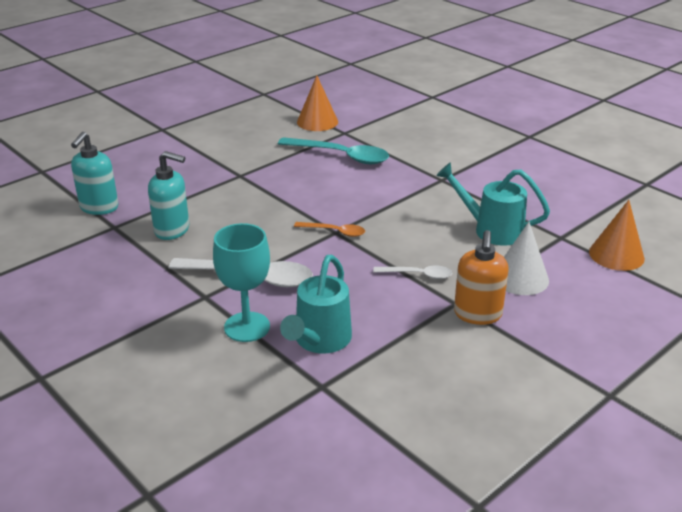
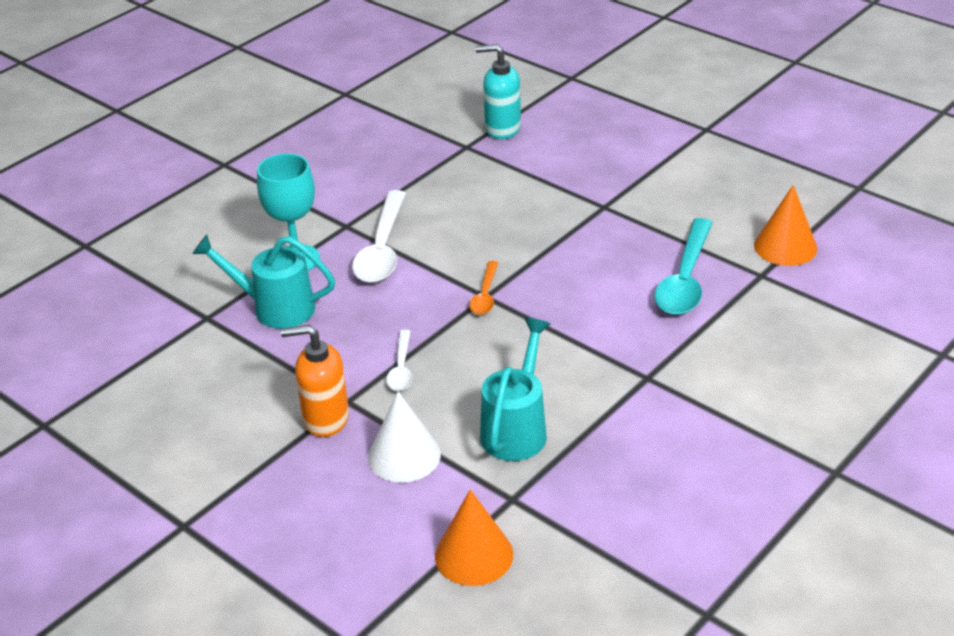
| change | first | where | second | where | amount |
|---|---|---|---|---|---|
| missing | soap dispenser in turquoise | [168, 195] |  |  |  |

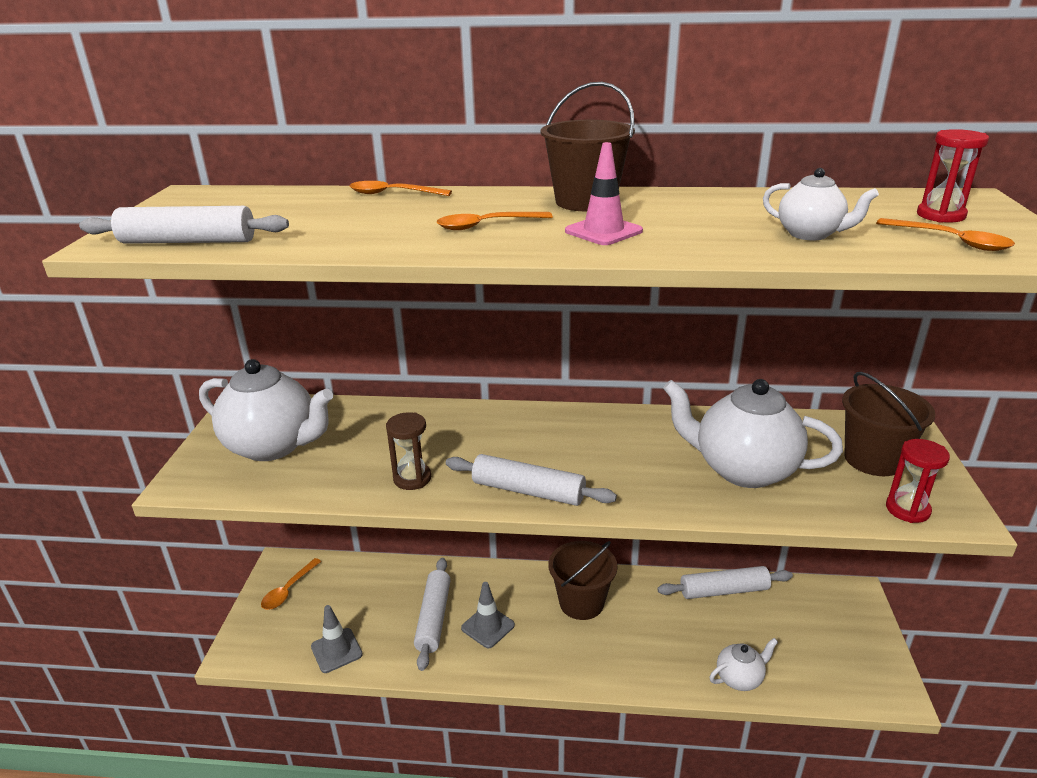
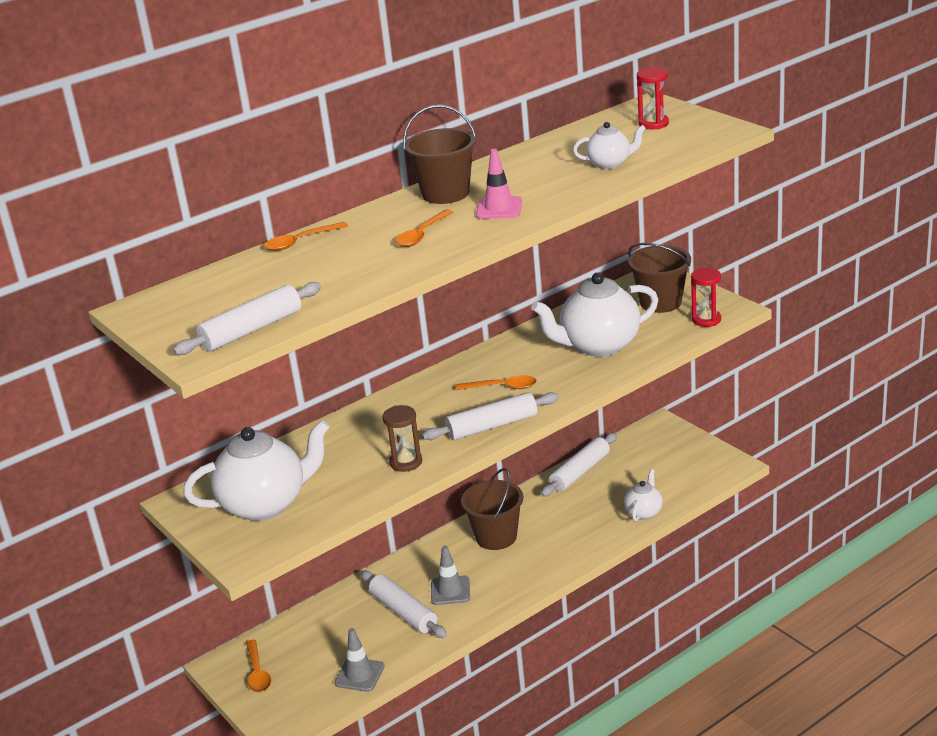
| change | first | where | second | where | amount |
|---|---|---|---|---|---|
| relocated | spoon in orange | [945, 234] |  | [496, 382] |  |

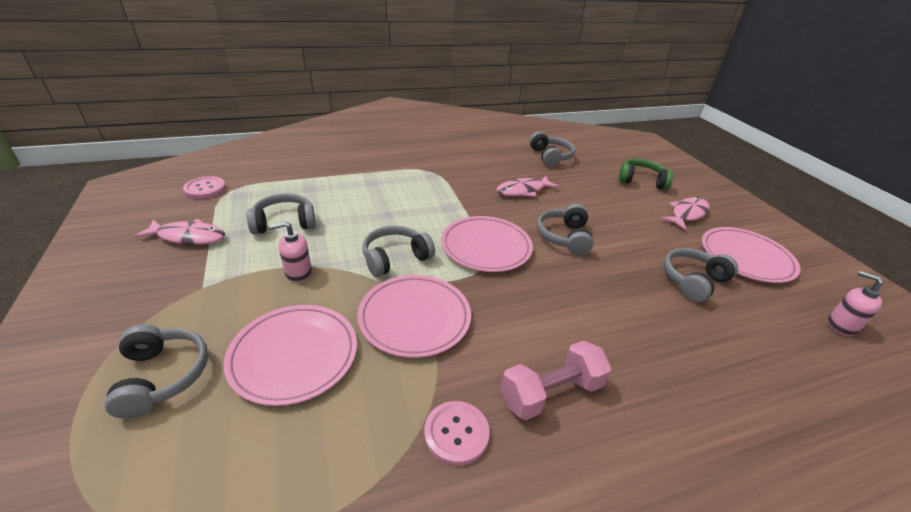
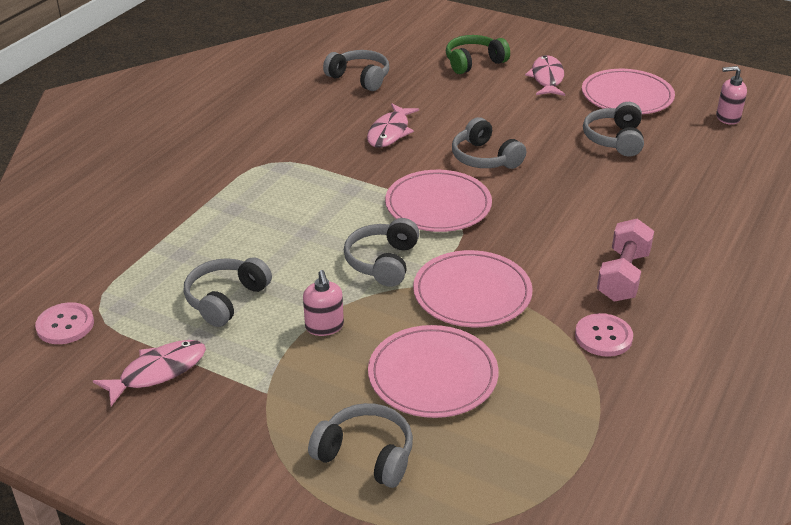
| change | first | where | second | where | amount |
|---|---|---|---|---|---|
| spun | soap dispenser in pink | [290, 251] |  | [323, 303] | 45 degrees counterclockwise |

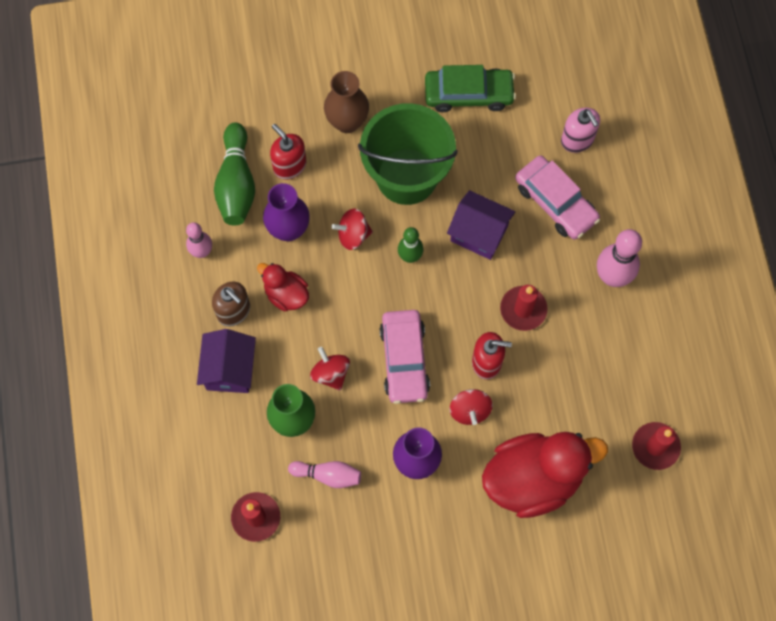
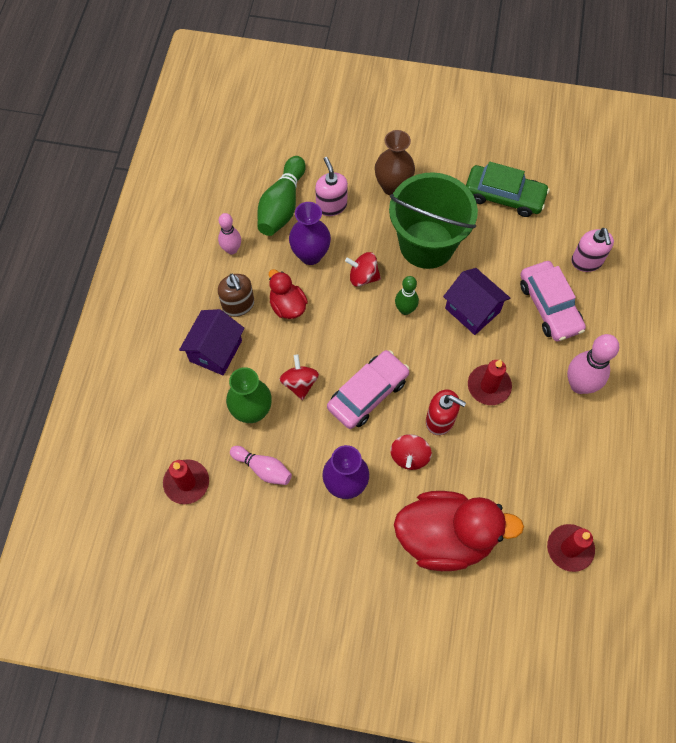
| change | first | where | second | where | amount |
|---|---|---|---|---|---|
| colour | soap dispenser in red | [288, 152] | soap dispenser in pink | [331, 186] |  |
| spun | car in pink | [405, 357] |  | [368, 389] | 150 degrees counterclockwise |

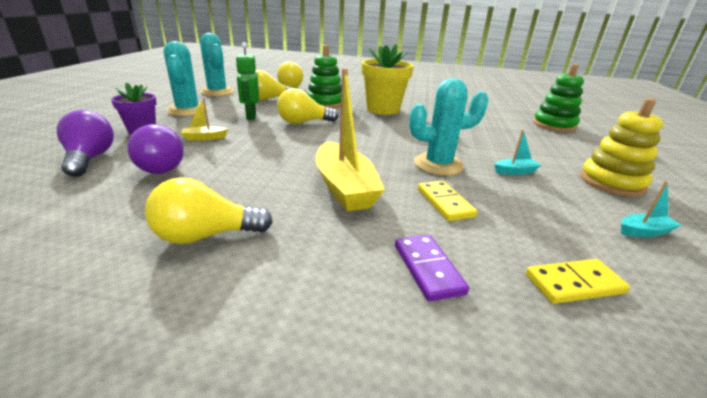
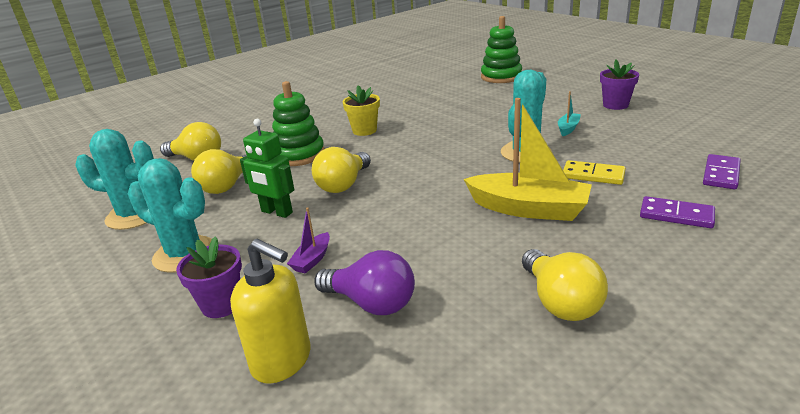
| change | first | where | second | where | amount |
|---|---|---|---|---|---|
| size | flower pot in yellow | [387, 79] |  | [361, 110] | x0.58 |
| colour | boat in yellow | [204, 119] | boat in purple | [308, 240] |  |
| exchanged | stacking toy in yellow | [621, 147] | flower pot in purple | [619, 85] |  |
| exchanged | light bulb in purple | [85, 143] | soap dispenser in yellow | [270, 311] |  |
| spun | light bulb in yellow | [209, 210] |  | [565, 285] | 45 degrees counterclockwise |
| missing | boat in turquoise | [651, 209] |  |  |  |
| colour | domino in yellow | [578, 281] | domino in purple | [722, 171] |  |

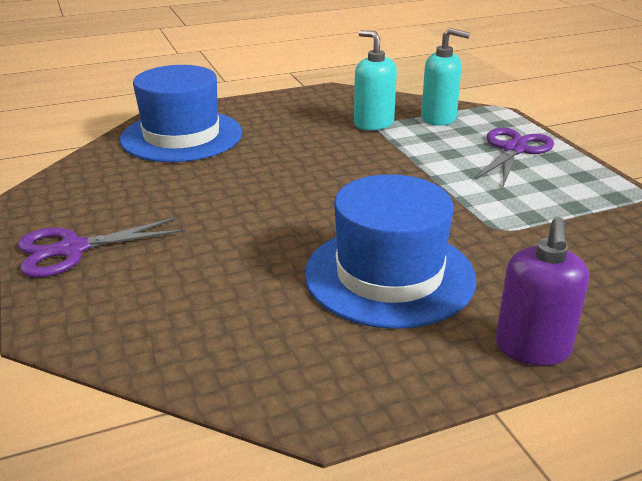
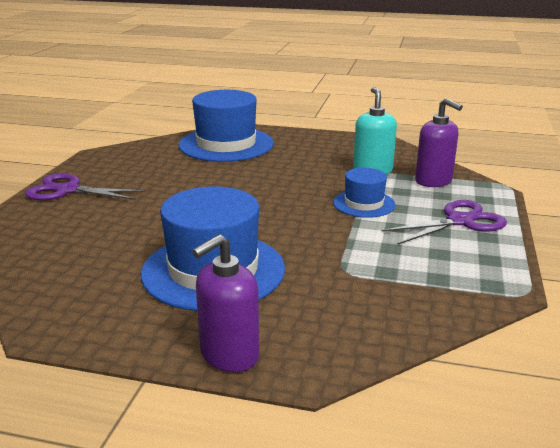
| change | first | where | second | where | amount |
|---|---|---|---|---|---|
| colour | soap dispenser in turquoise | [445, 77] | soap dispenser in purple | [439, 142] |  |
| appeared |  |  | hat in blue | [364, 193] |  |

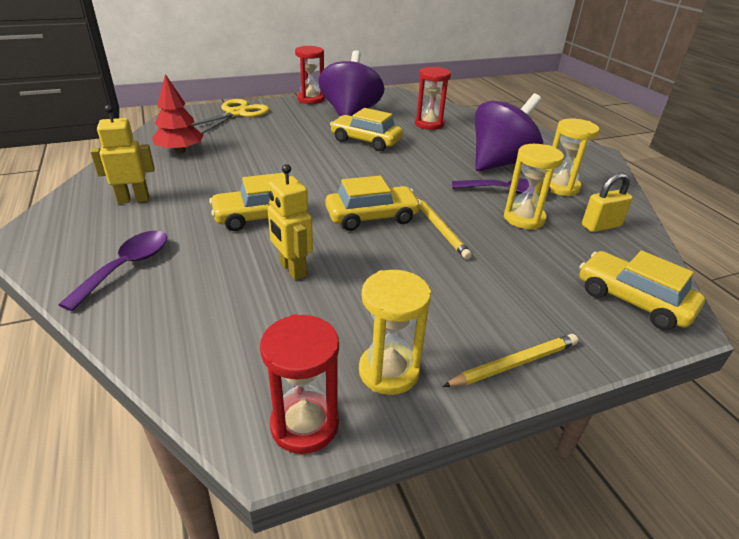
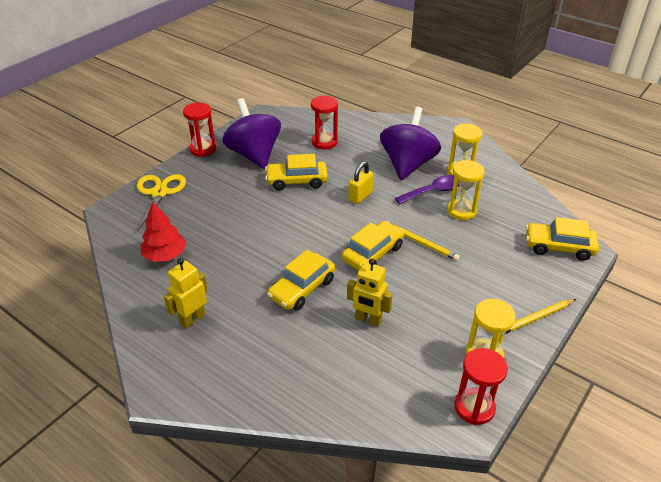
| change | first | where | second | where | amount |
|---|---|---|---|---|---|
| relocated | padlock in yellow | [607, 202] |  | [361, 182] |  |
| missing | spoon in purple | [112, 271] |  |  |  |
| spun | pencil in yellow | [510, 360] |  | [540, 316] | 150 degrees counterclockwise |

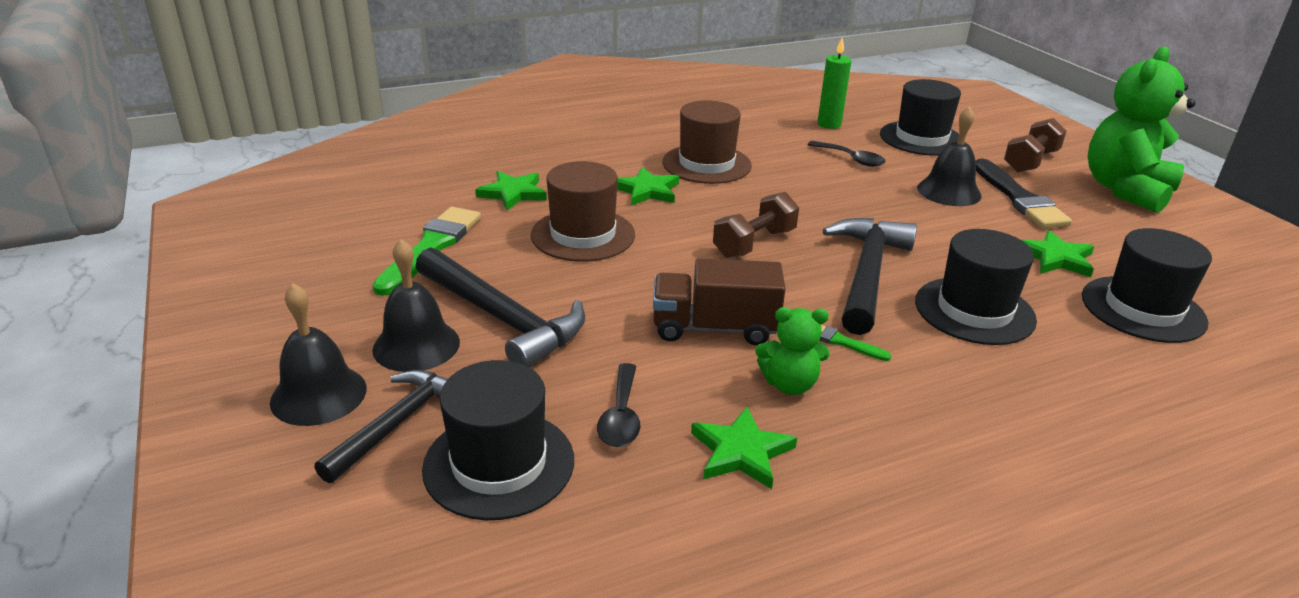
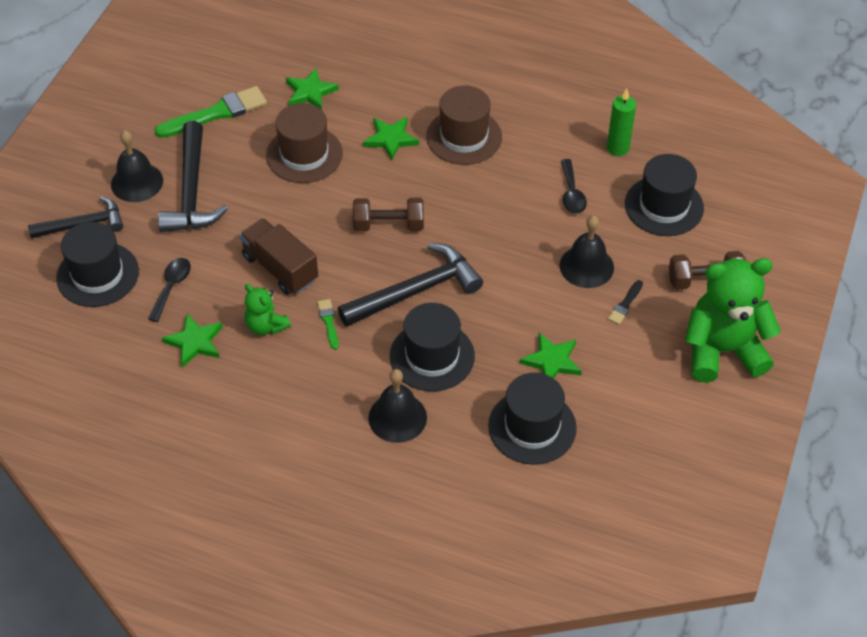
| change | first | where | second | where | amount |
|---|---|---|---|---|---|
| size | brush in black | [1024, 193] |  | [625, 302] | x0.48 |
| relocated | bell in black | [318, 354] |  | [397, 406] |  |
| spun | spoon in black | [618, 405] |  | [169, 290] | 150 degrees clockwise |

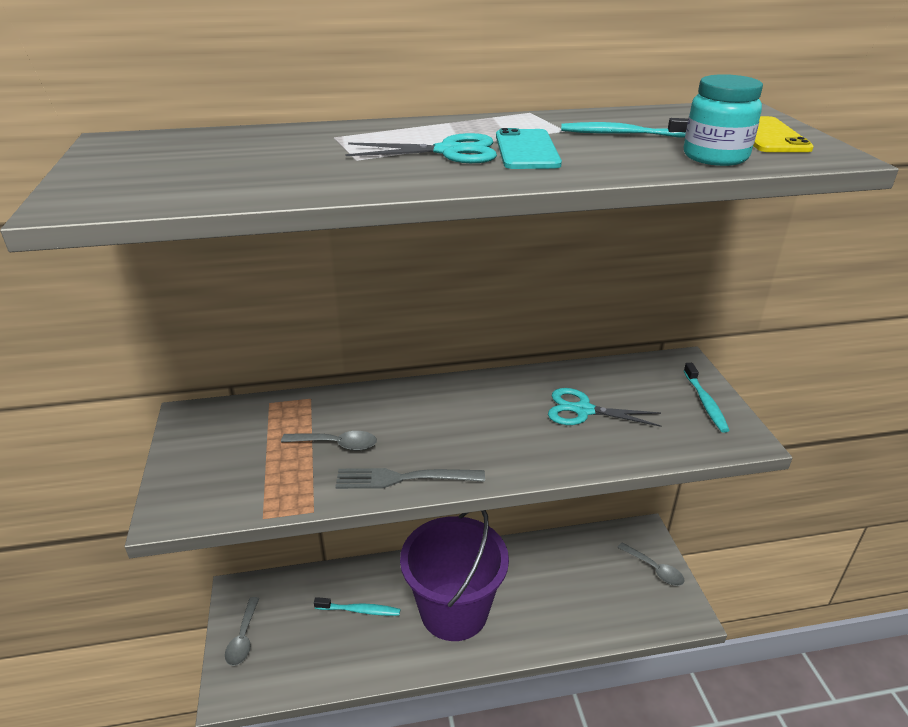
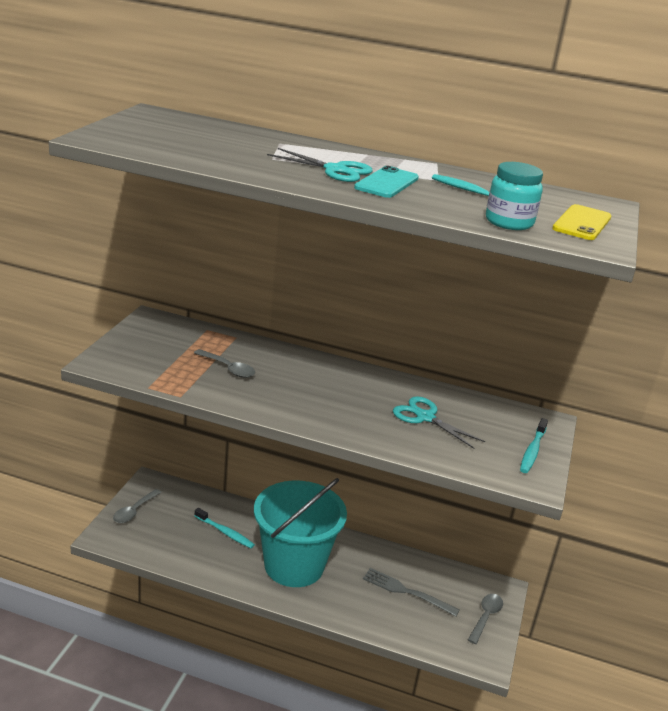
| change | first | where | second | where | amount |
|---|---|---|---|---|---|
| relocated | fork in grey | [410, 478] |  | [411, 592] |  |
| colour | bucket in purple | [454, 575] | bucket in turquoise | [300, 532] |  |
| spun | spoon in grey | [651, 564] |  | [485, 619] | 135 degrees counterclockwise |

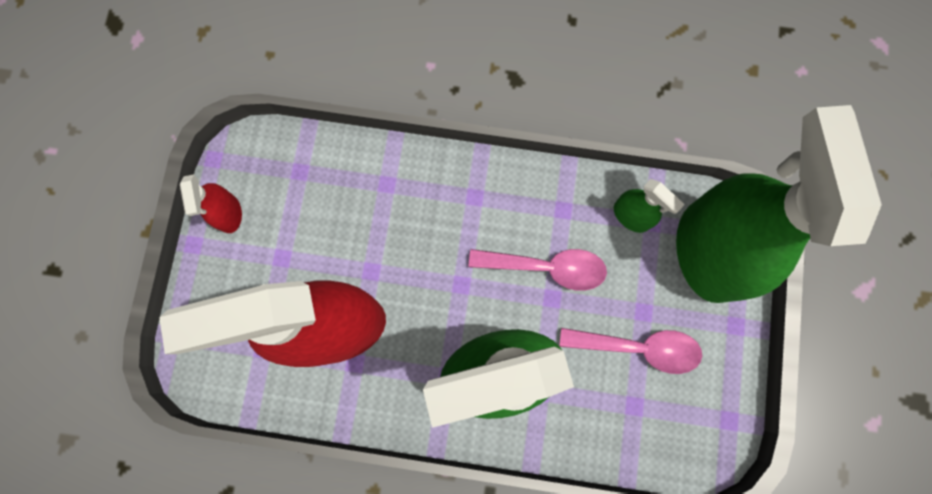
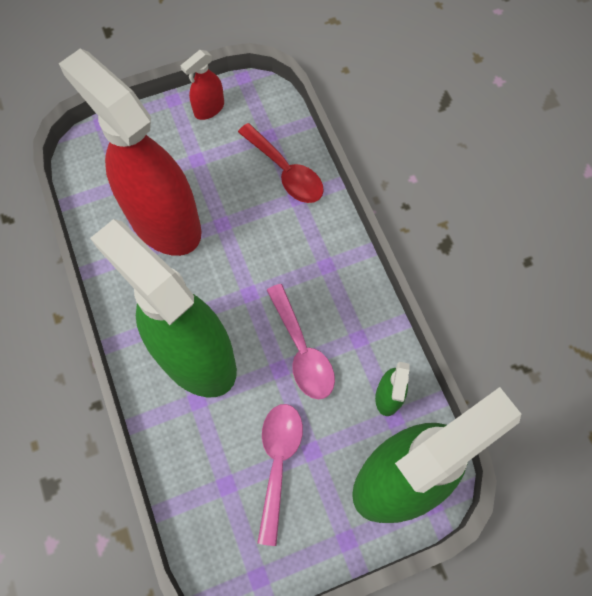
| change | first | where | second | where | amount |
|---|---|---|---|---|---|
| spun | spoon in pink | [630, 351] |  | [280, 475] | 150 degrees counterclockwise |
| appeared |  |  | spoon in red | [281, 163] |  |

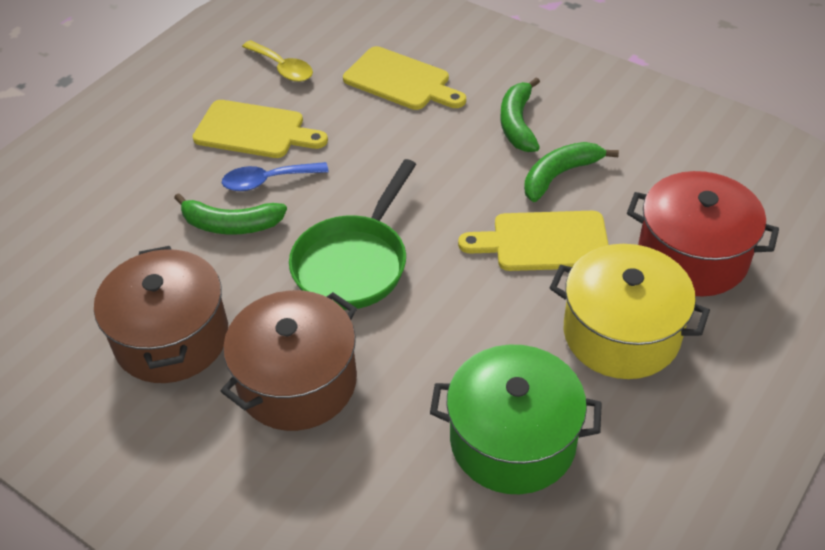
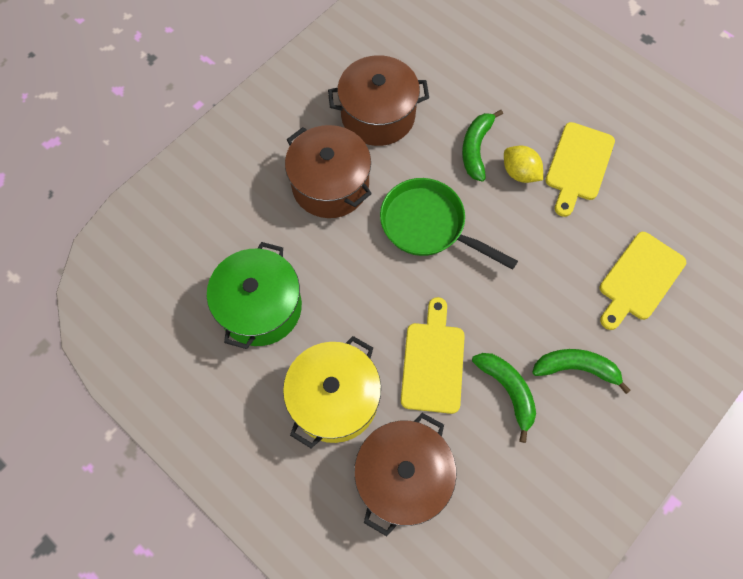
| change | first | where | second | where | amount |
|---|---|---|---|---|---|
| missing | spoon in yellow | [277, 61] |  |  |  |
| exchanged | spoon in blue | [275, 176] | lemon in yellow | [523, 164] |  |
| colour | pot in red | [703, 234] | pot in brown | [405, 474] |  |

